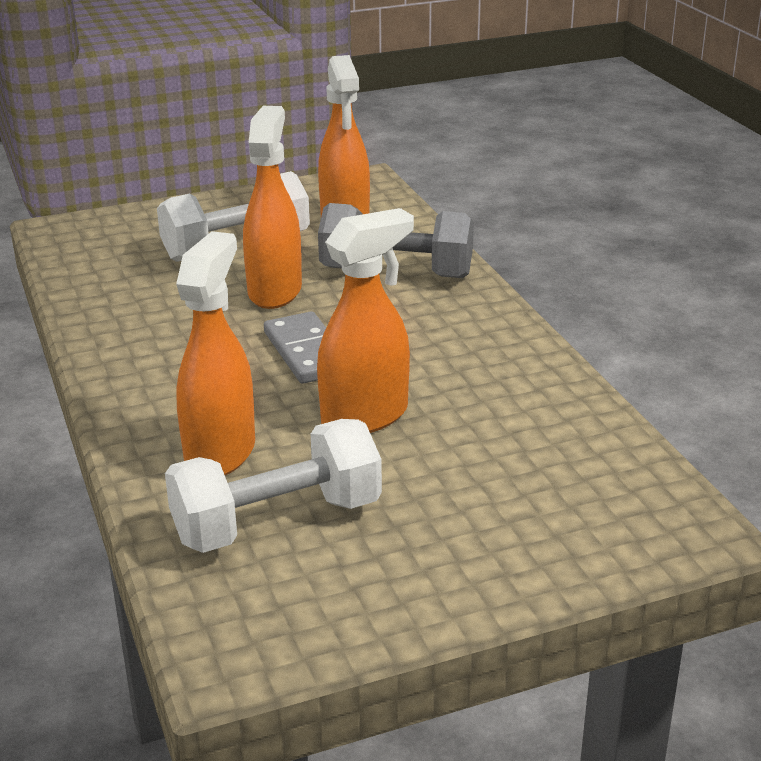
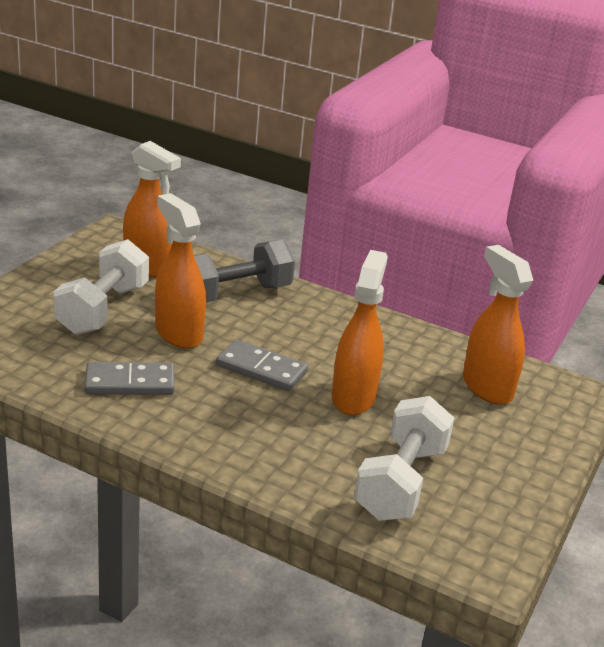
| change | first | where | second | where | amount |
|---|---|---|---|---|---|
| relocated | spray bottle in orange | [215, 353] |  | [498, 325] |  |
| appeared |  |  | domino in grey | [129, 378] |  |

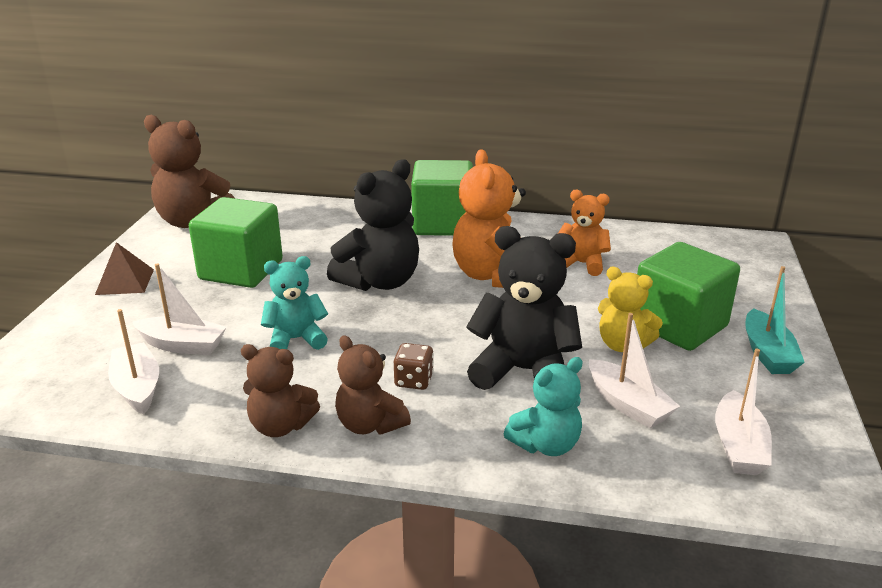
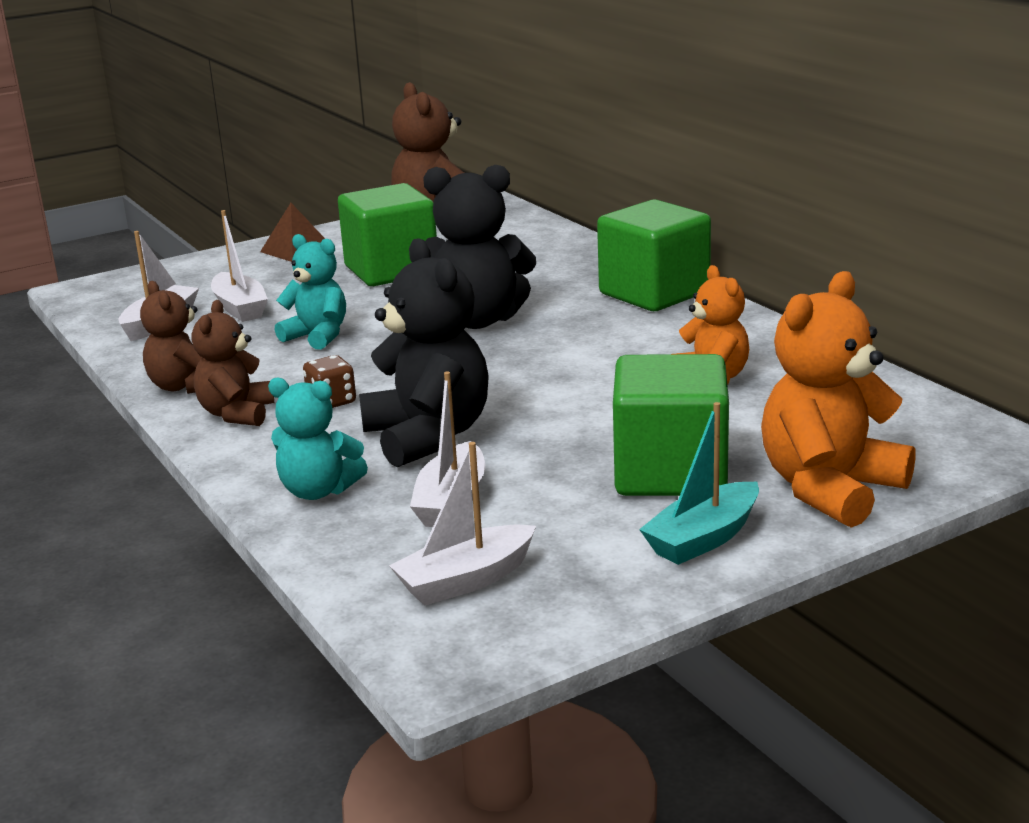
| change | first | where | second | where | amount |
|---|---|---|---|---|---|
| relocated | teddy bear in orange | [489, 218] |  | [838, 399] |  |
| missing | teddy bear in yellow | [630, 309] |  |  |  |

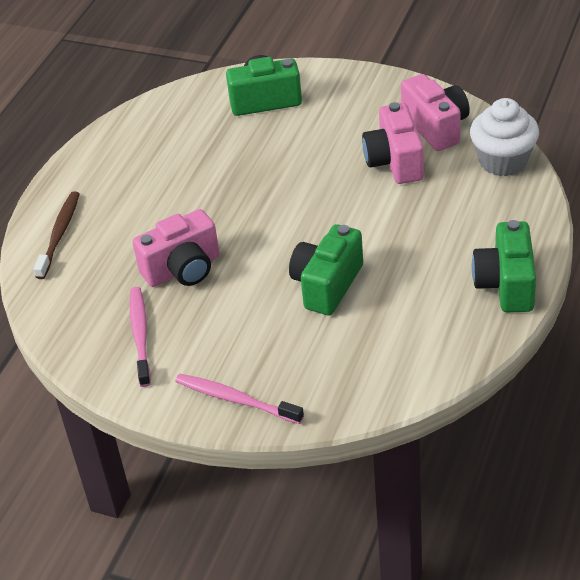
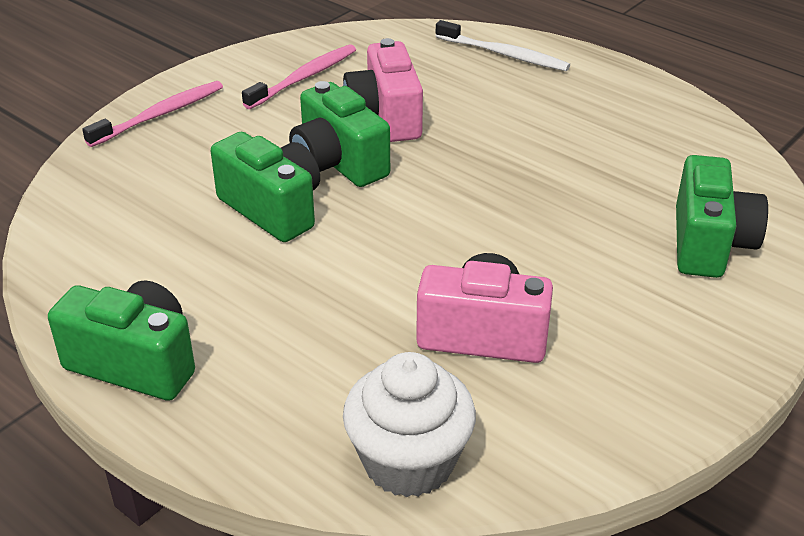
| change | first | where | second | where | amount |
|---|---|---|---|---|---|
| missing | camera in pink | [435, 112] |  |  |  |
| colour | toothbrush in brown | [57, 235] | toothbrush in white | [503, 45] |  |
| spun | toothbrush in pink | [140, 337] |  | [299, 76] | 60 degrees counterclockwise |
| appeared |  |  | camera in green | [339, 134] |  |

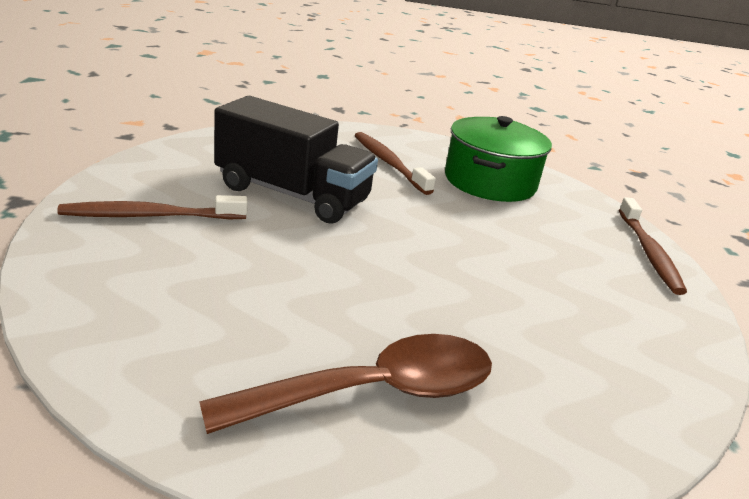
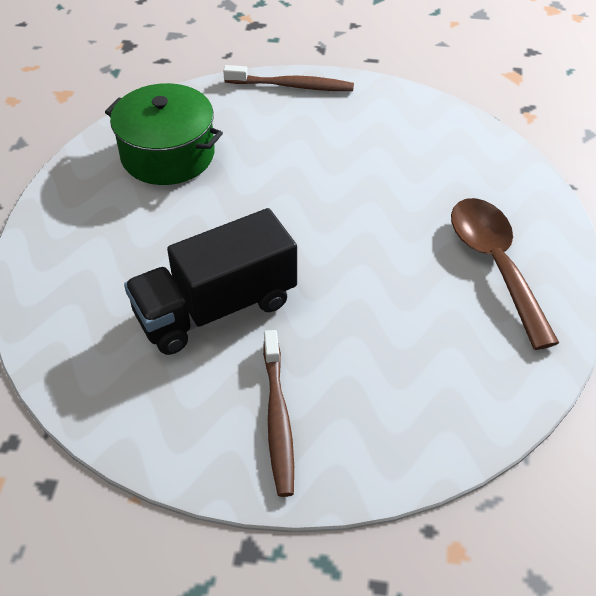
| change | first | where | second | where | amount |
|---|---|---|---|---|---|
| spun | truck in black | [296, 160] |  | [210, 281] | 150 degrees counterclockwise |
| missing | toothbrush in brown | [395, 163] |  |  |  |

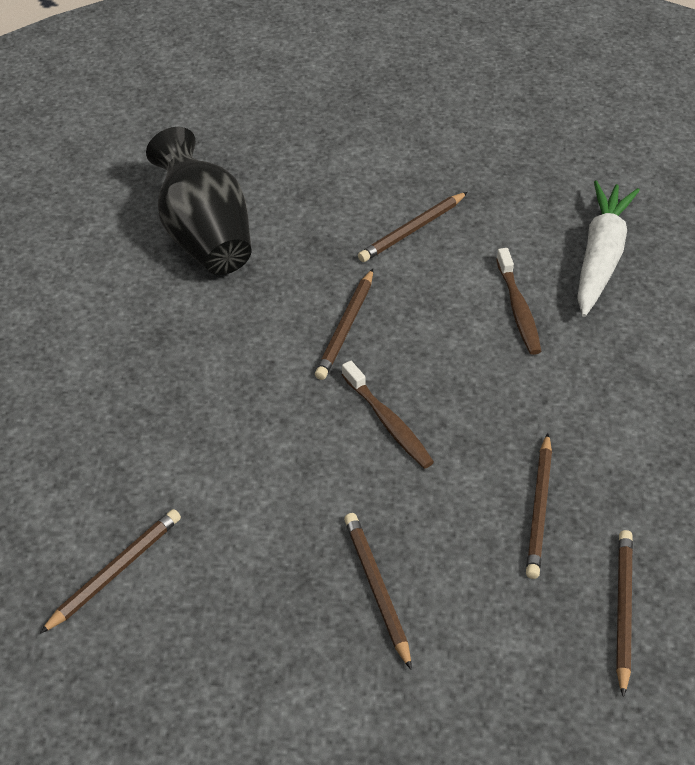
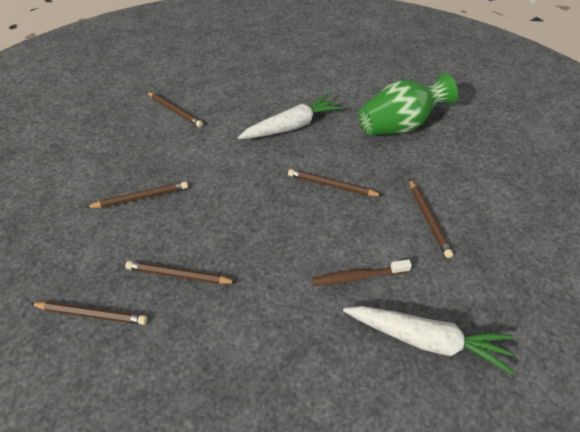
| change | first | where | second | where | amount |
|---|---|---|---|---|---|
| colour | vase in black | [198, 201] | vase in green | [408, 104] |  |
| spun | pencil in brown | [413, 227] |  | [431, 218] | 150 degrees counterclockwise |
| missing | toothbrush in brown | [388, 415] |  |  |  |
| appeared |  |  | carrot in white | [290, 116] |  |

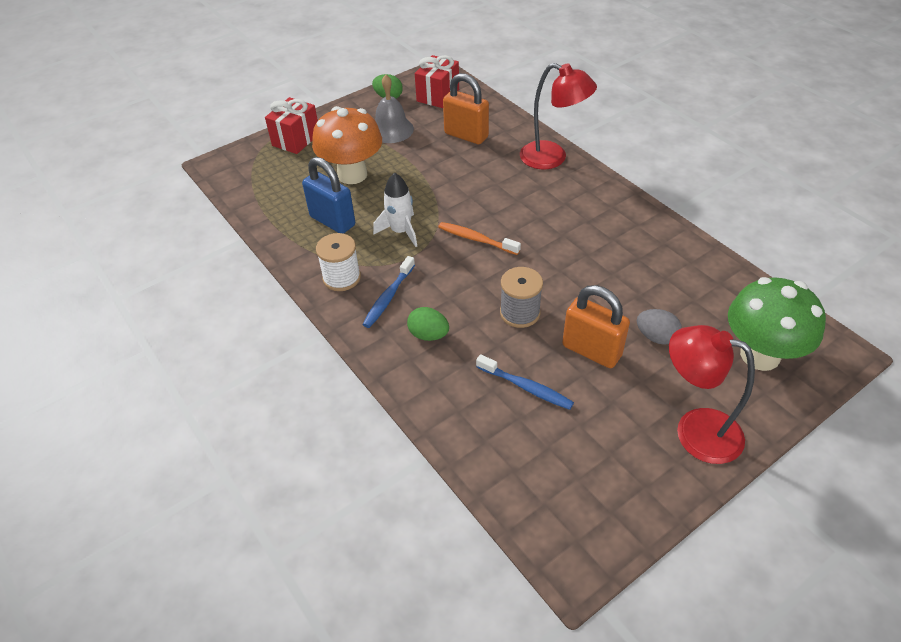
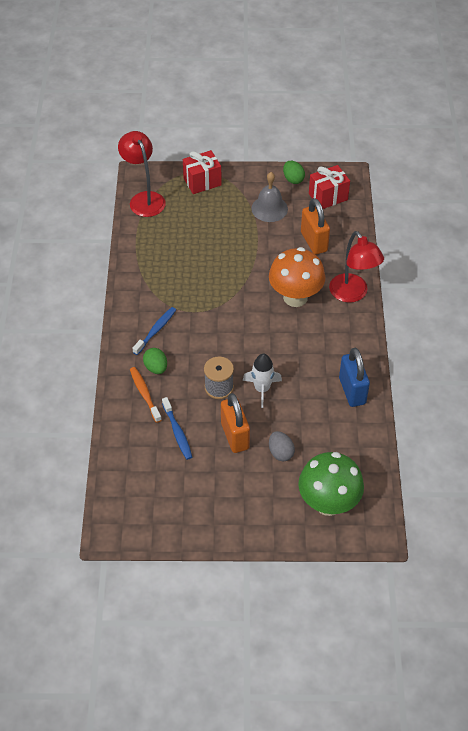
| change | first | where | second | where | amount |
|---|---|---|---|---|---|
| relocated | mushroom in orange | [347, 145] |  | [297, 277] |  |
| relocated | padlock in blue | [328, 195] |  | [354, 377] |  |
| relocated | rocket in white | [395, 210] |  | [262, 381] |  |
| relocated | toothbrush in orange | [479, 238] |  | [146, 395] |  |
| missing | spool in white | [338, 262] |  |  |  |
| spun | toothbrush in blue | [388, 292] |  | [154, 331] | 150 degrees clockwise |
| relocated | lamp in red | [712, 394] |  | [142, 174] |  |

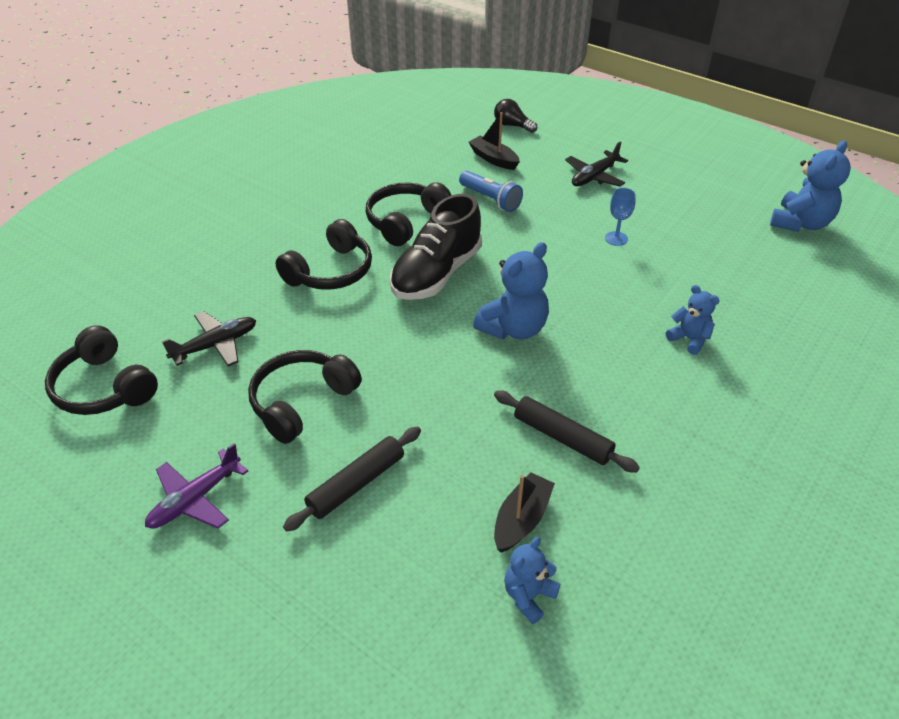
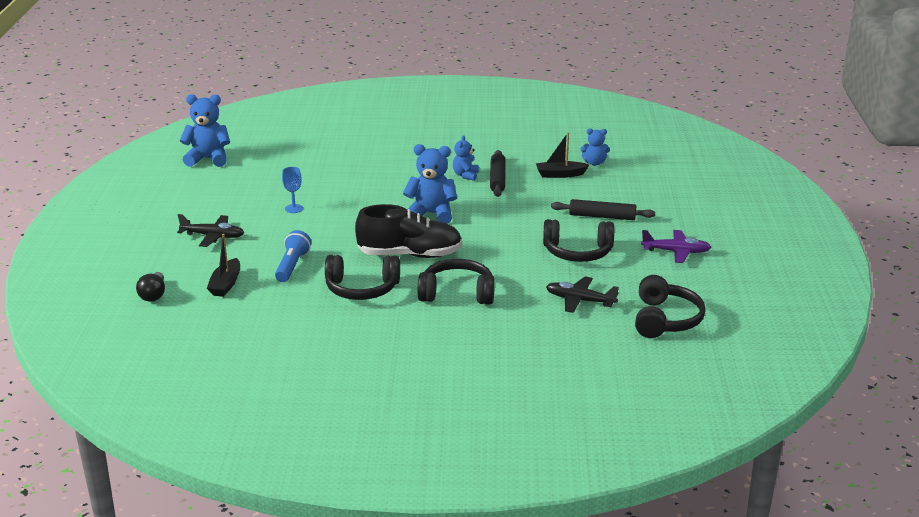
| change | first | where | second | where | amount |
|---|---|---|---|---|---|
| relocated | teddy bear in blue | [693, 320] |  | [466, 158] |  |

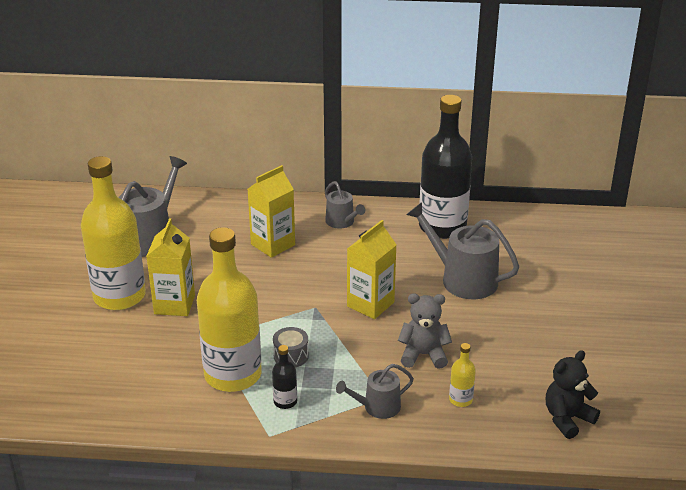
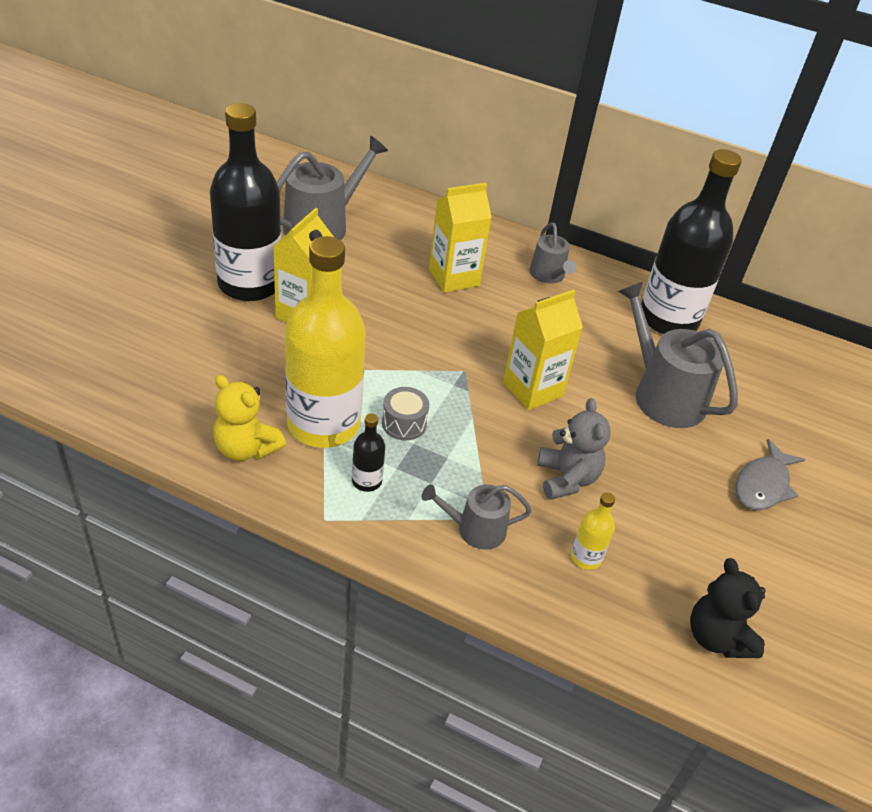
| change | first | where | second | where | amount |
|---|---|---|---|---|---|
| colour | bottle in yellow | [113, 233] | bottle in black | [245, 202] |  |
| spun | teddy bear in grey | [425, 331] |  | [574, 449] | 60 degrees clockwise |
| spun | teddy bear in black | [573, 394] |  | [728, 608] | 90 degrees counterclockwise |
| appeared |  |  | teddy bear in yellow | [249, 418] |  |
| appeared |  |  | fish in grey | [770, 474] |  |

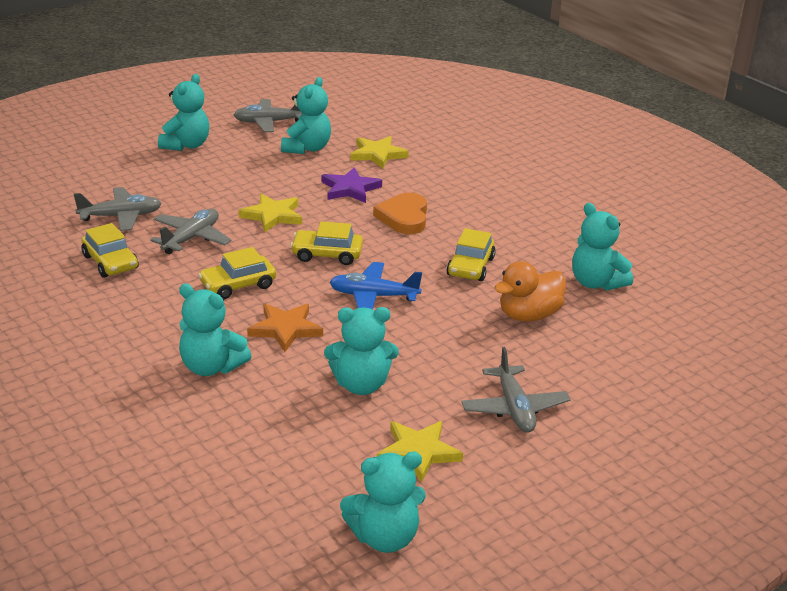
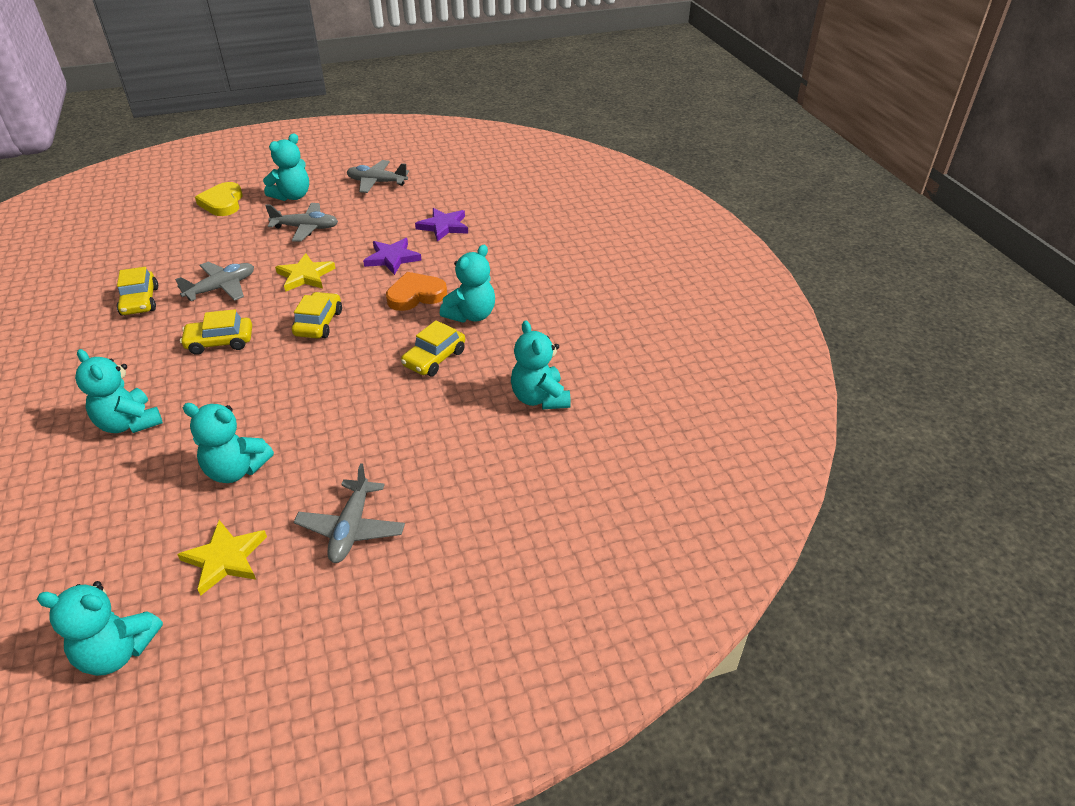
| change | first | where | second | where | amount |
|---|---|---|---|---|---|
| relocated | teddy bear in turquoise | [306, 115] |  | [467, 284] |  |
| colour | star in yellow | [379, 152] | star in purple | [441, 225] |  |
| relocated | plane in grey | [118, 209] |  | [301, 222] |  |
| spun | heart in orange | [400, 213] |  | [416, 291] | 45 degrees clockwise |
| spun | car in yellow | [327, 243] |  | [317, 315] | 75 degrees clockwise |
| missing | duck in orange | [530, 291] |  |  |  |
| missing | plane in blue | [376, 286] |  |  |  |
| missing | star in orange | [285, 328] |  |  |  |
| appeared |  |  | heart in yellow | [219, 199] |  |

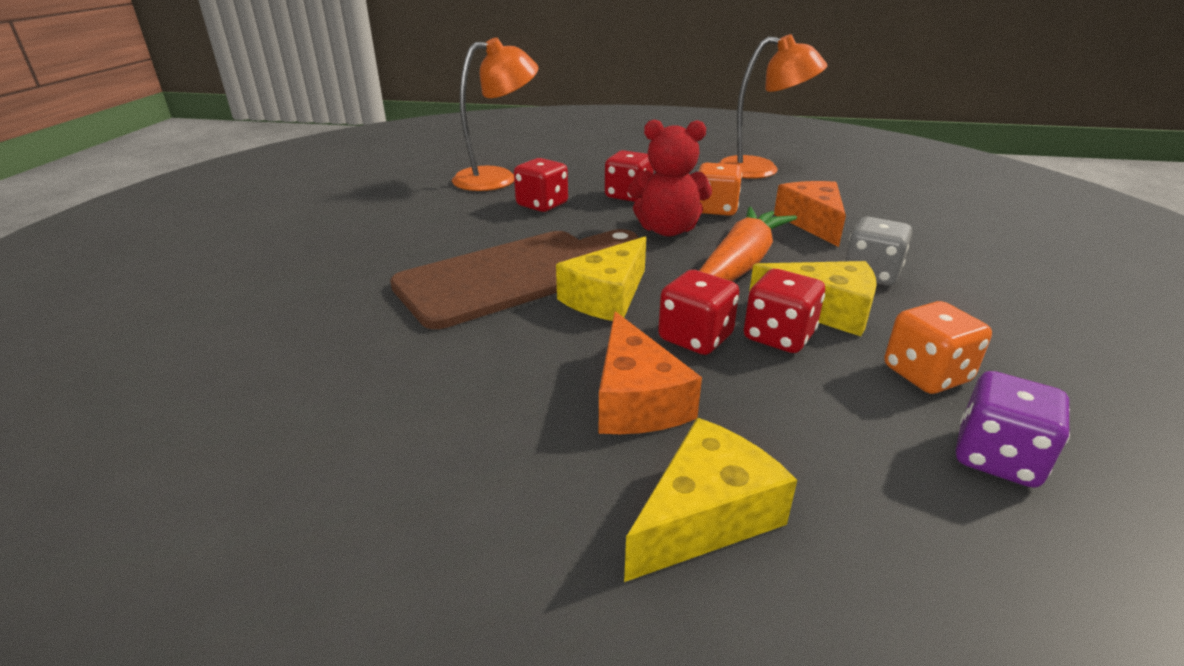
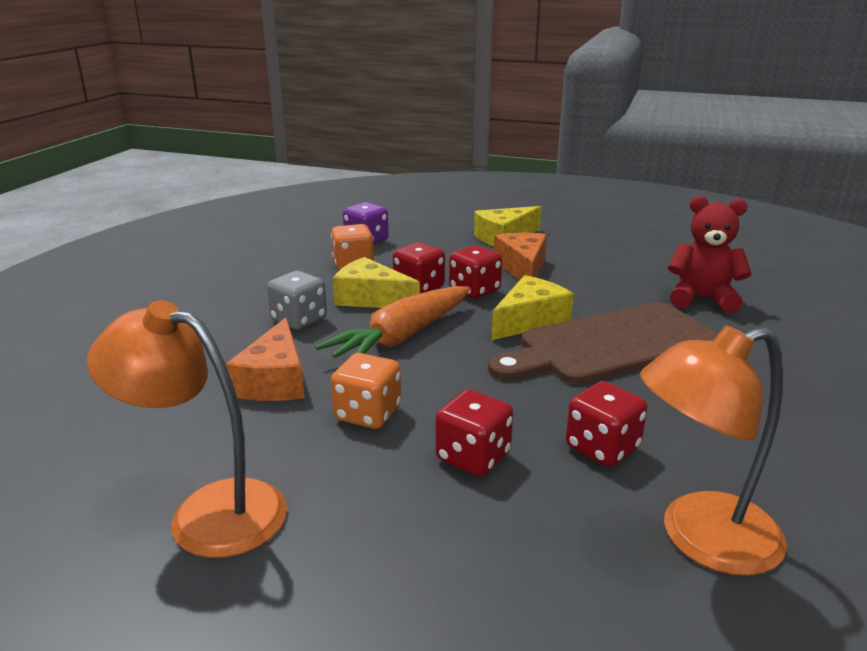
| change | first | where | second | where | amount |
|---|---|---|---|---|---|
| relocated | teddy bear in red | [670, 177] |  | [709, 254] |  |

